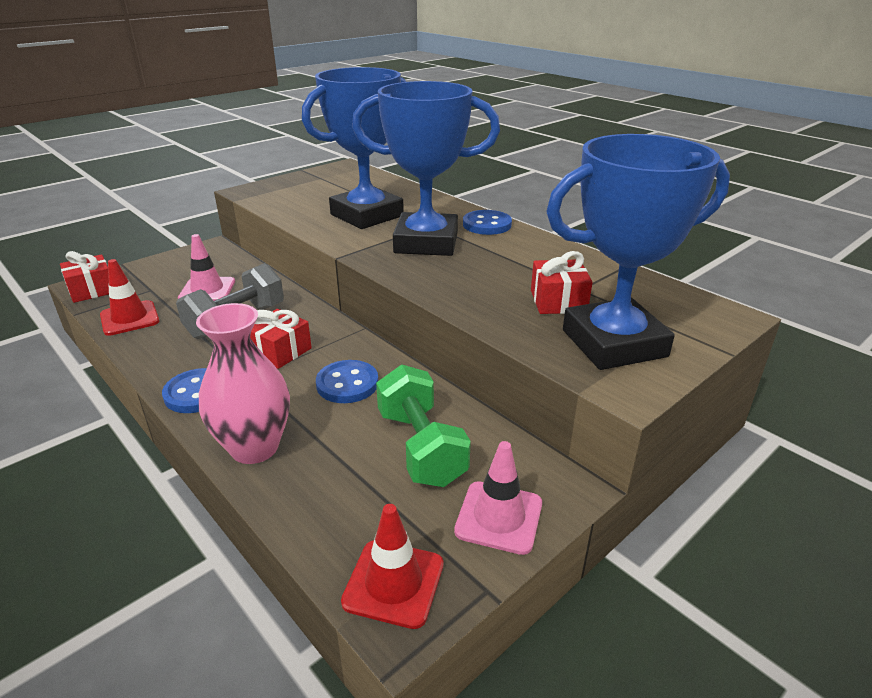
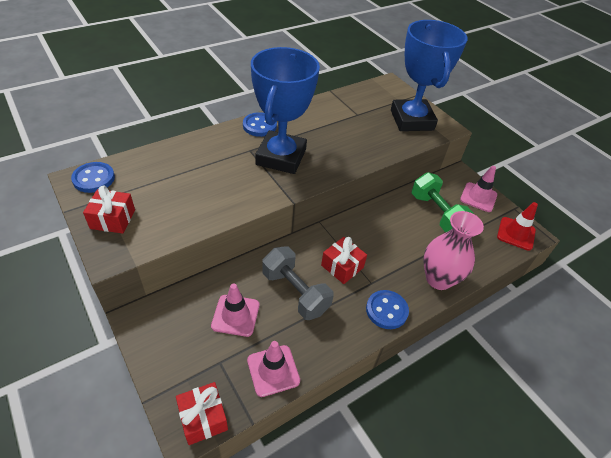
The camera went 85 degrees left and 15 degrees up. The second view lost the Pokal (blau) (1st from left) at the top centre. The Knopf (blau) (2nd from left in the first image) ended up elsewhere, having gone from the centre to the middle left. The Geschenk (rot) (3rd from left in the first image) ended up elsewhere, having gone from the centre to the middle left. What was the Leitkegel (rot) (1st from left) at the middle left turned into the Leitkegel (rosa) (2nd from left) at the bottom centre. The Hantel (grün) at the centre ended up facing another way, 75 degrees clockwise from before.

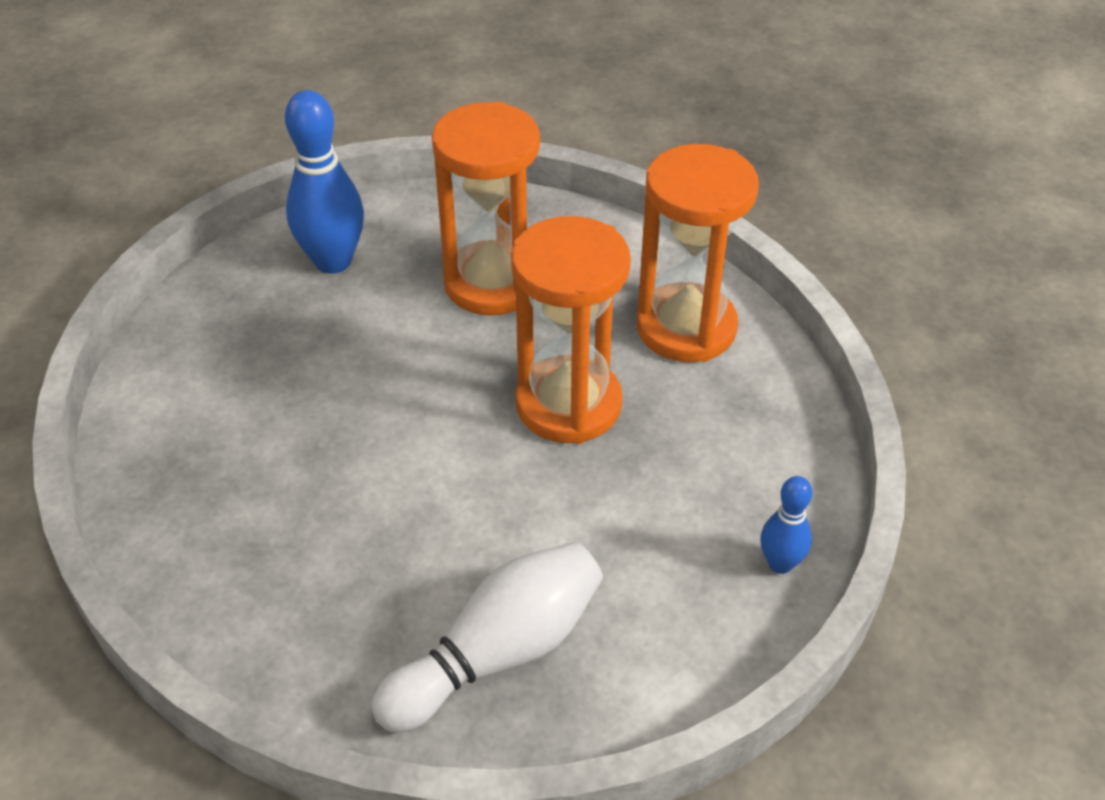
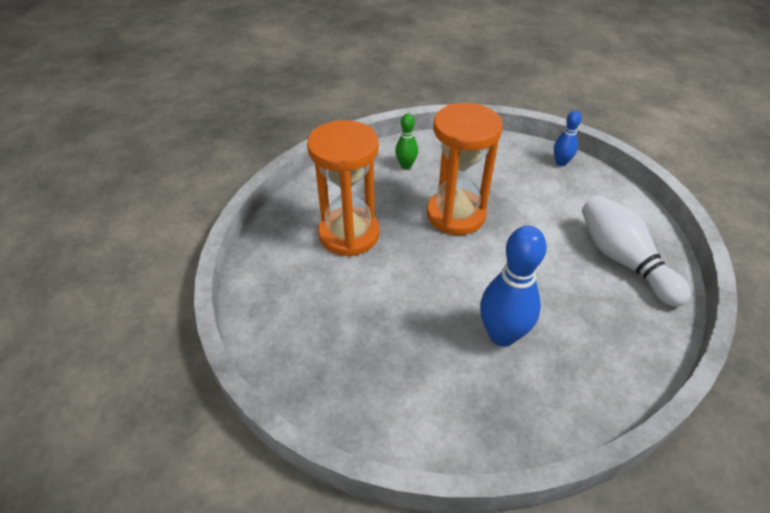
The camera went 80 degrees left and 0 degrees up. The Bowlingkegel (blau) (1st from left) ended up elsewhere, having gone from the top left to the centre. Where the Sanduhr (orange) (3rd from left) stood at the top centre, the Bowlingkegel (grün) came to stand at the top centre.

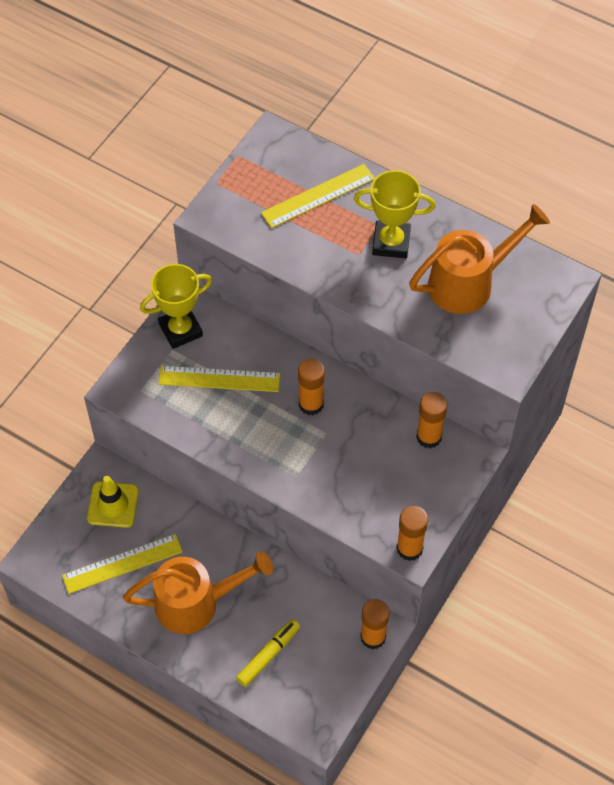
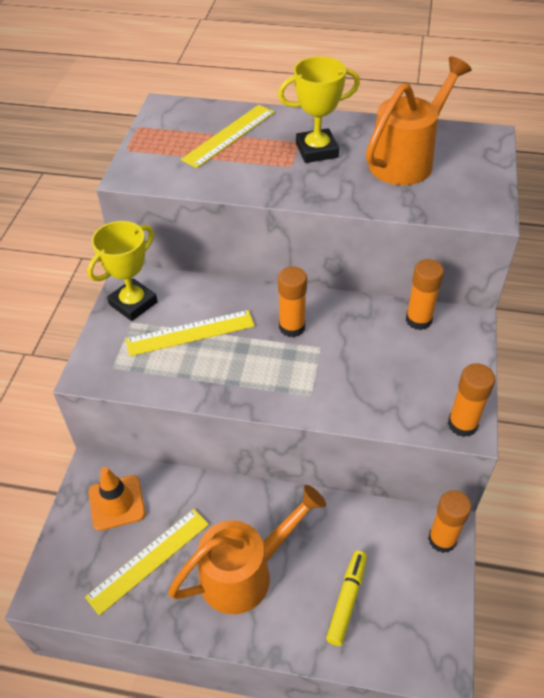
The camera went 20 degrees left and 10 degrees down. What was the Leitkegel (gelb) at the middle left turned into the Leitkegel (orange) at the bottom left.

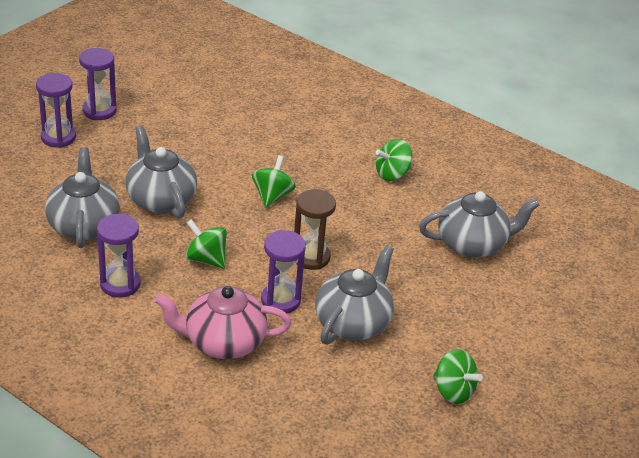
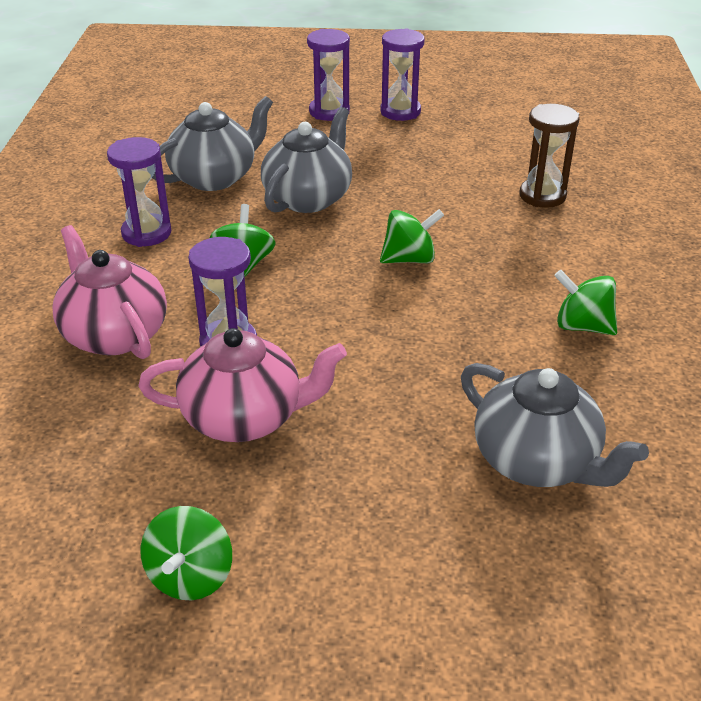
The camera went 60 degrees right and 0 degrees up. The Sanduhr (braun) ended up elsewhere, having gone from the centre to the top right. What was the Teekanne (grau) (3rd from left) at the centre turned into the Teekanne (rosa) (2nd from left) at the centre.

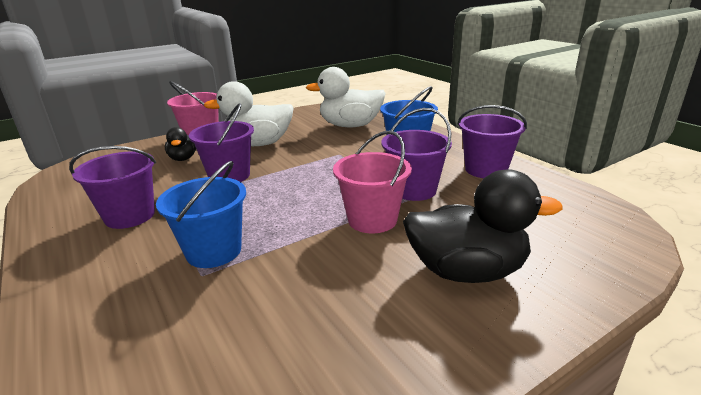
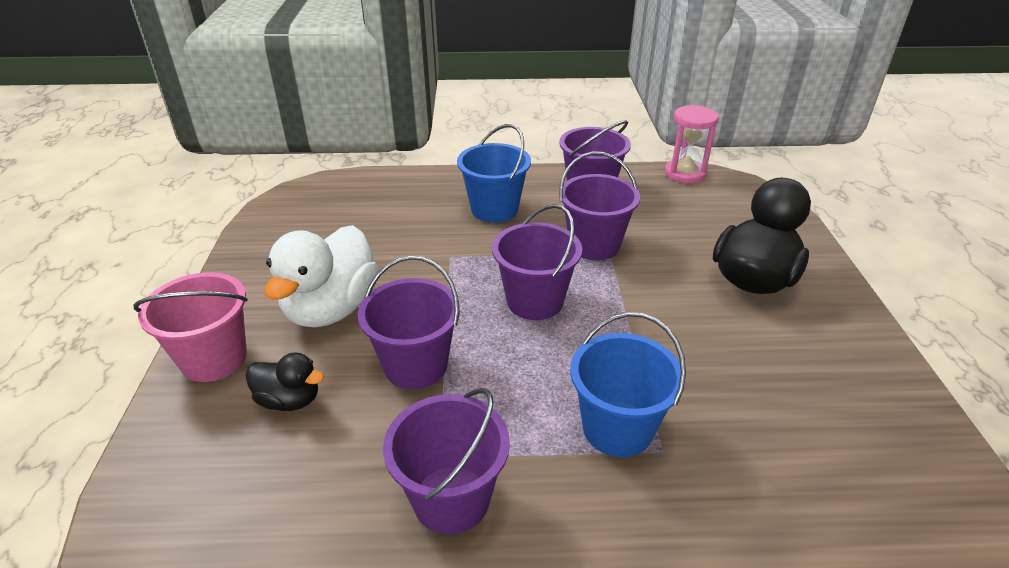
The camera went 60 degrees left and 10 degrees up. The second view lost the Ente (weiß) (2nd from left) at the top centre. The second view lost the Eimer (rosa) (2nd from left) at the centre. The second view gained the Eimer (lila) (3rd from left) at the centre. The second view gained the Sanduhr (rosa) at the top right.

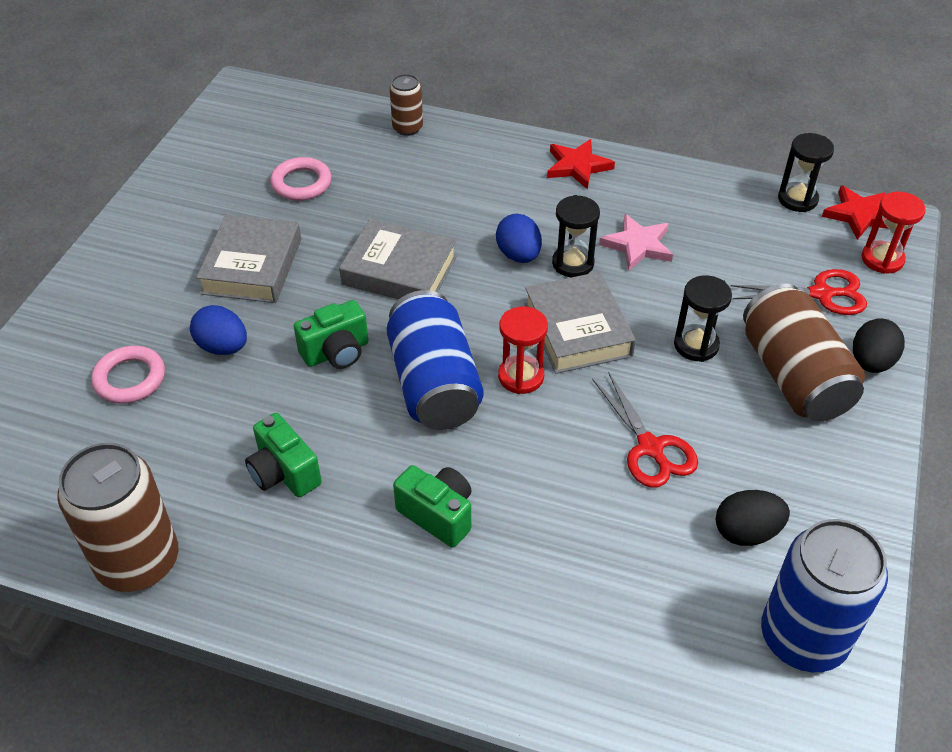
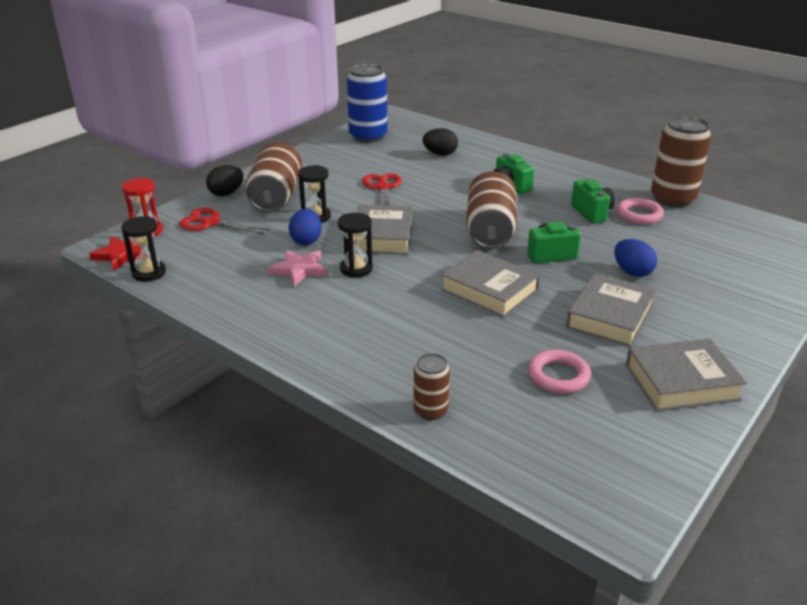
The camera went 160 degrees left and 15 degrees down. The second view lost the Sanduhr (rot) (1st from left) at the centre. The second view lost the Stern (rot) (1st from left) at the top centre. The second view gained the Buch (grau) (4th from left) at the middle right. The Ring (rosa) (1st from left in the first image) ended up elsewhere, having gone from the middle left to the middle right. The Ei (blau) (2nd from left in the first image) ended up elsewhere, having gone from the top centre to the centre. The Ei (schwarz) (1st from left in the first image) ended up elsewhere, having gone from the bottom right to the top centre. What was the Dose (blau) (1st from left) at the centre turned into the Dose (braun) (3rd from left) at the centre.

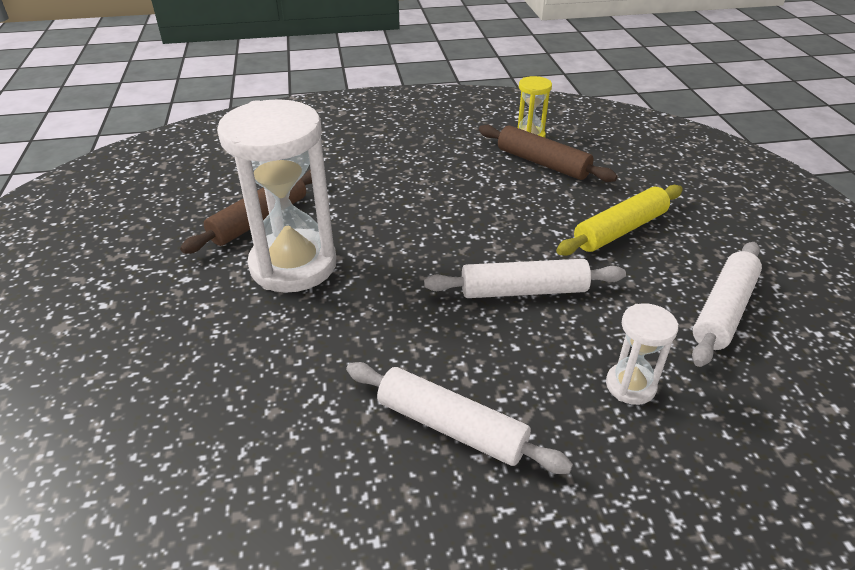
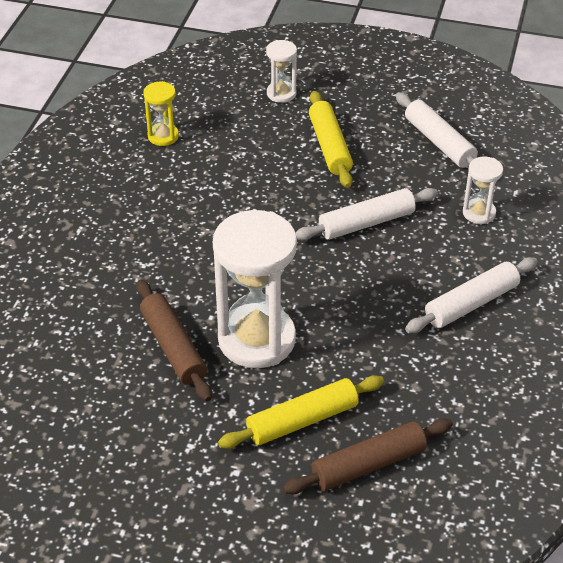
The camera went 65 degrees left and 5 degrees up. The second view gained the Nudelholz (gelb) (1st from left) at the bottom centre. The second view gained the Sanduhr (weiß) (2nd from left) at the top centre. The Nudelholz (braun) (2nd from left) ended up elsewhere, having gone from the top centre to the bottom centre. The Nudelholz (weiß) (2nd from left in the first image) at the centre ended up facing another way, 45 degrees clockwise from before.

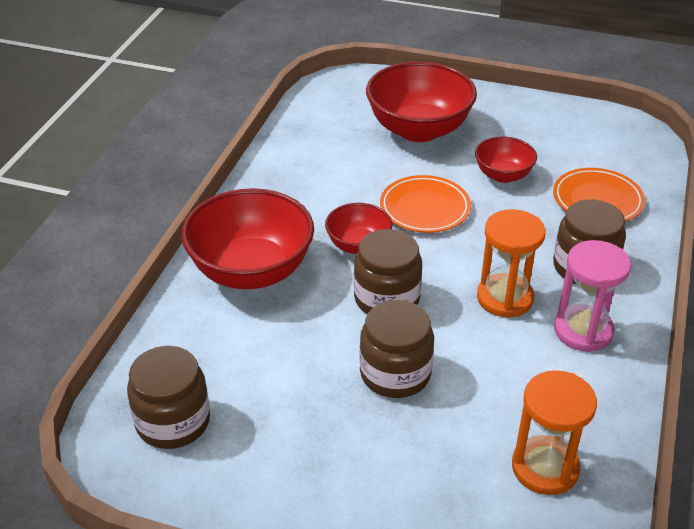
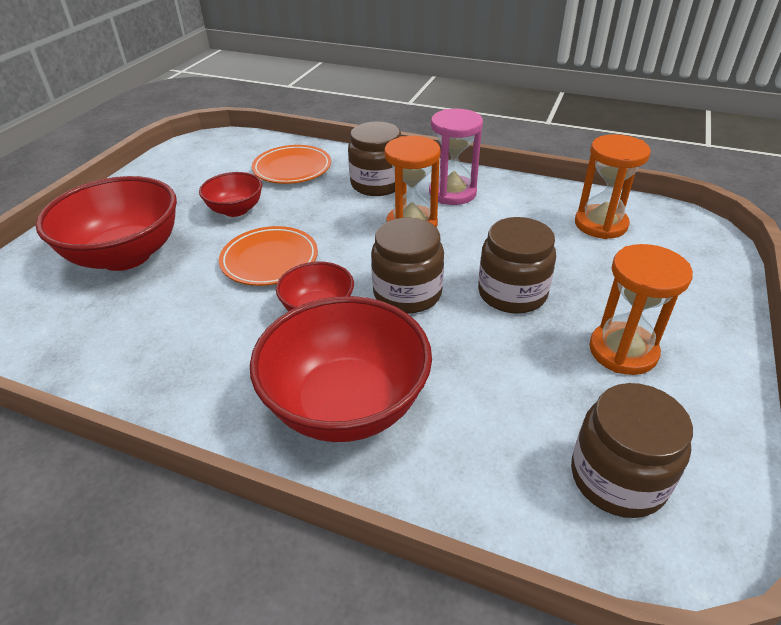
The camera went 85 degrees left and 0 degrees up. The second view gained the Sanduhr (orange) (3rd from left) at the middle right.

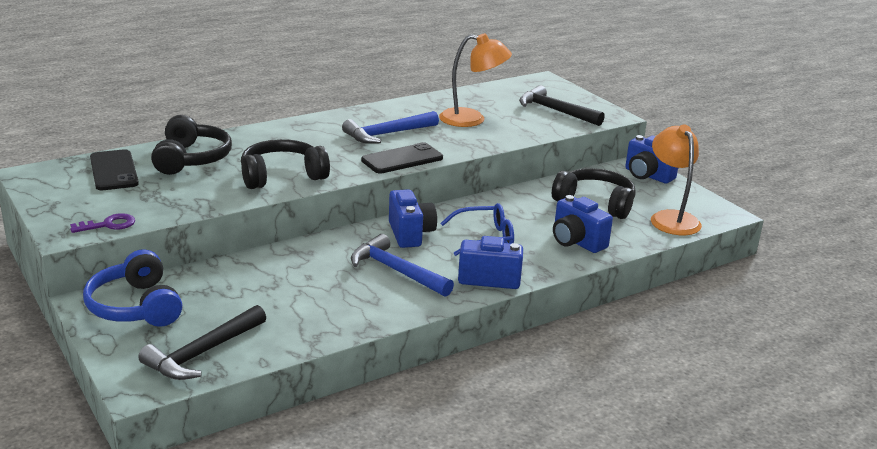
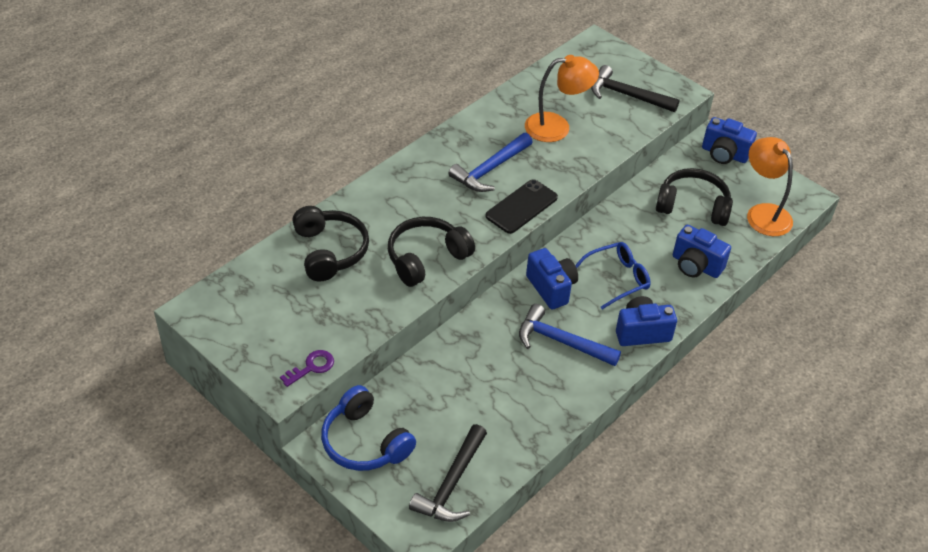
The camera went 15 degrees left and 20 degrees up. The second view lost the Handy (schwarz) (1st from left) at the middle left.

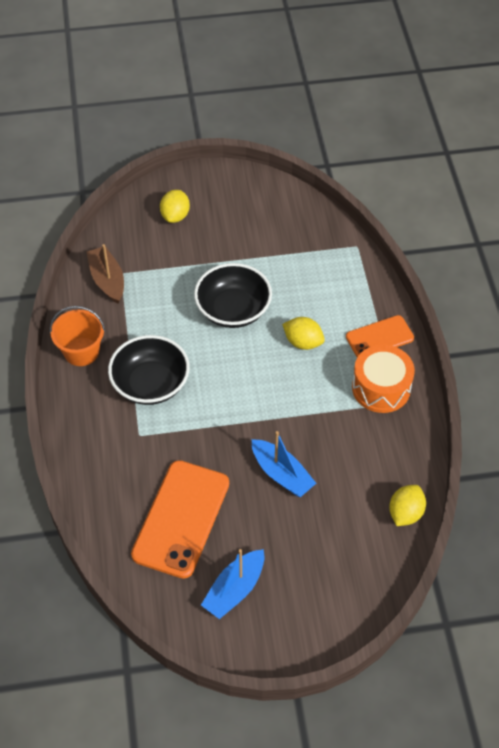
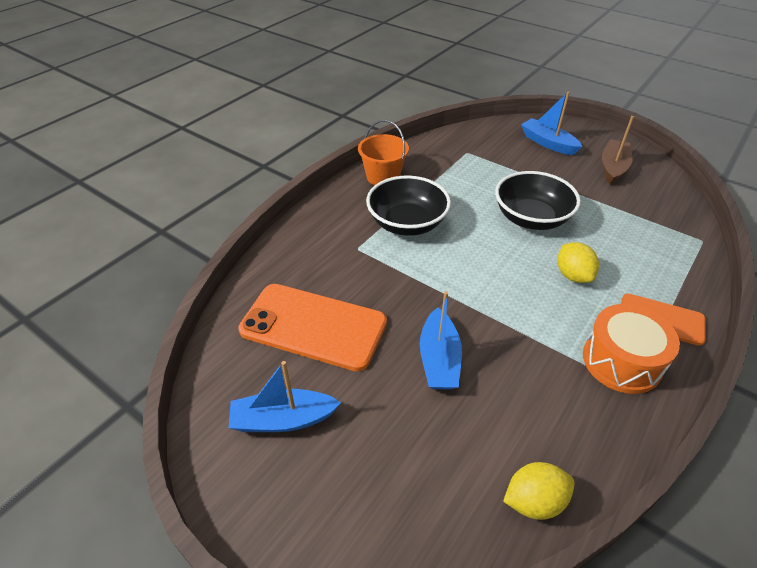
The camera went 45 degrees right and 10 degrees down. The Boot (braun) ended up elsewhere, having gone from the middle left to the top right. Where the Zitrone (gelb) (1st from left) stood at the top centre, the Boot (blau) (3rd from left) came to stand at the top right. The Handy (orange) (1st from left) at the bottom centre ended up facing another way, 45 degrees clockwise from before.

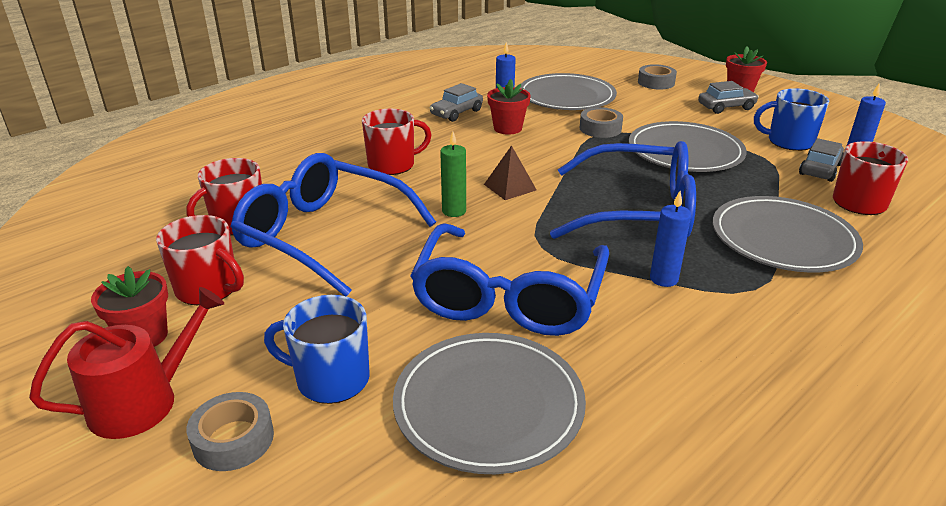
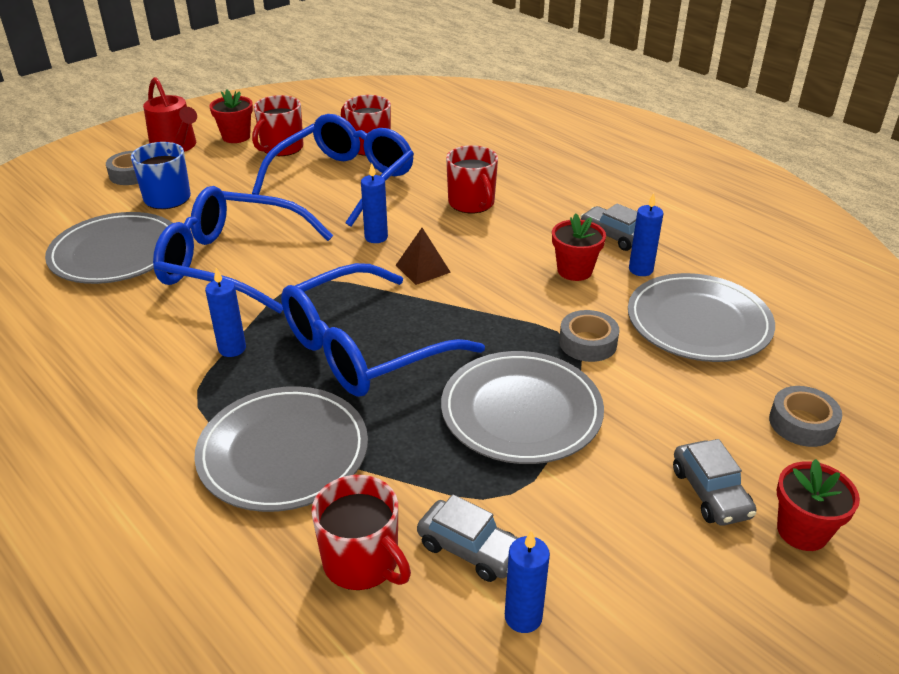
The camera went 90 degrees right and 5 degrees up. The second view lost the Tasse (blau) (2nd from left) at the top right. What was the Kerze (grün) at the centre turned into the Kerze (blau) (2nd from left) at the top centre. The Brille (blau) (3rd from left) at the centre ended up facing another way, 45 degrees clockwise from before.

